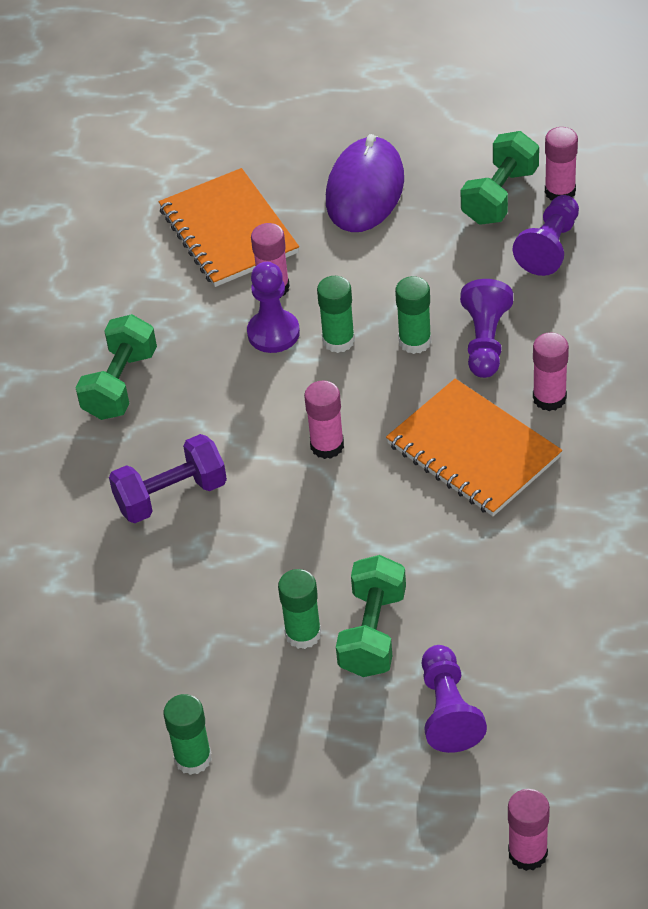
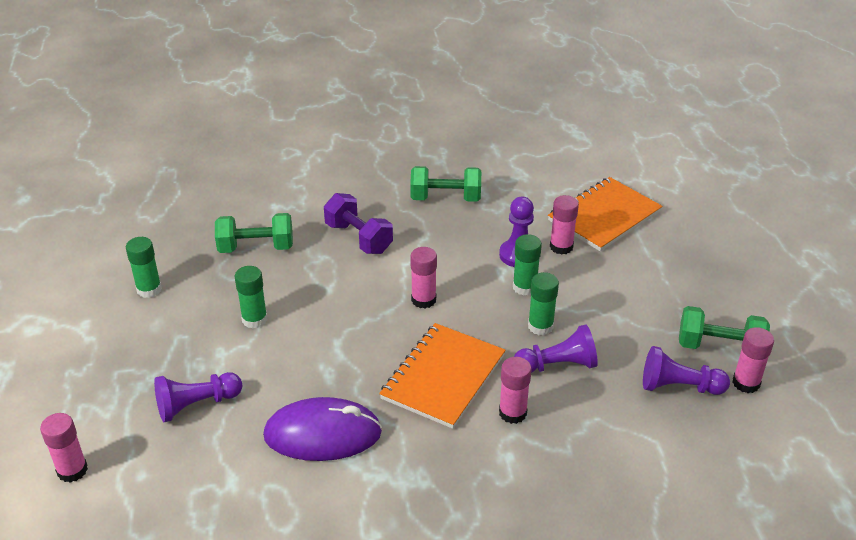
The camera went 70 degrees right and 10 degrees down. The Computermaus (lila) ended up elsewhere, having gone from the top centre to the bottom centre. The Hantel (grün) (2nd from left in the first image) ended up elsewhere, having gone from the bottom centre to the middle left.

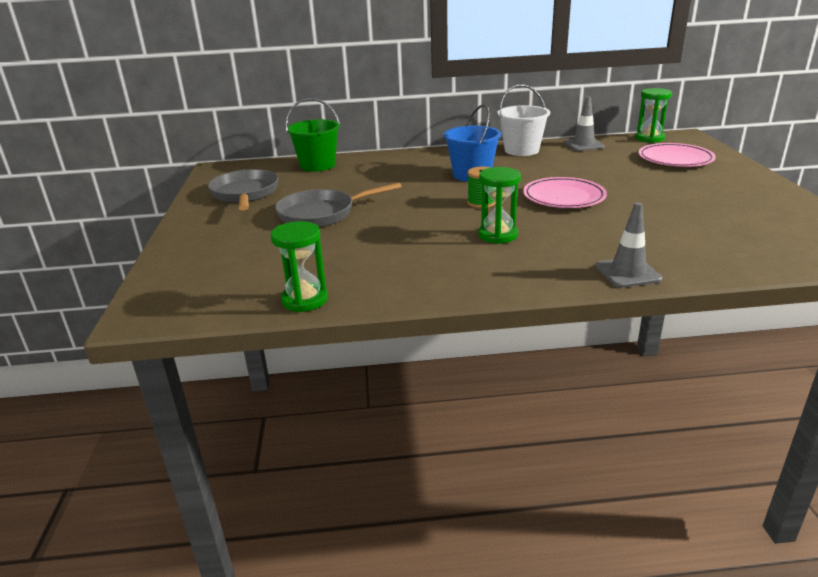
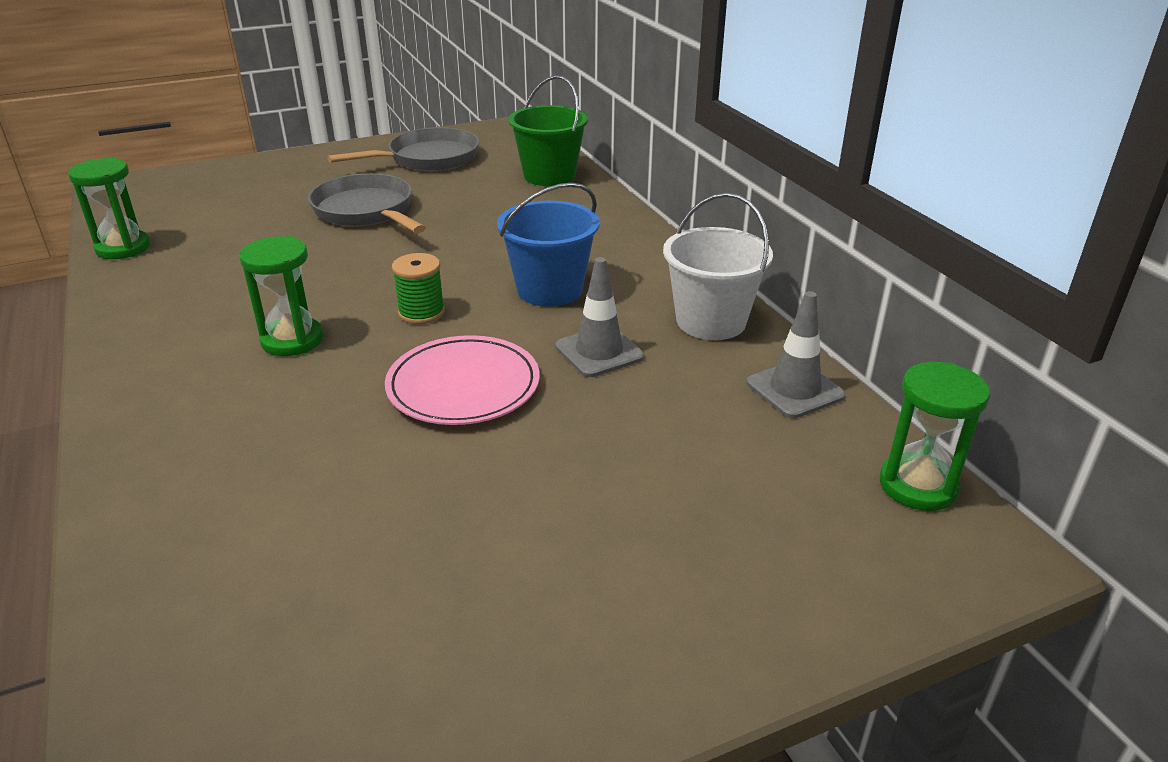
The camera went 70 degrees right and 5 degrees up. The second view lost the Teller (rosa) (2nd from left) at the top right. The Leitkegel (grau) (2nd from left in the first image) ended up elsewhere, having gone from the middle right to the centre.

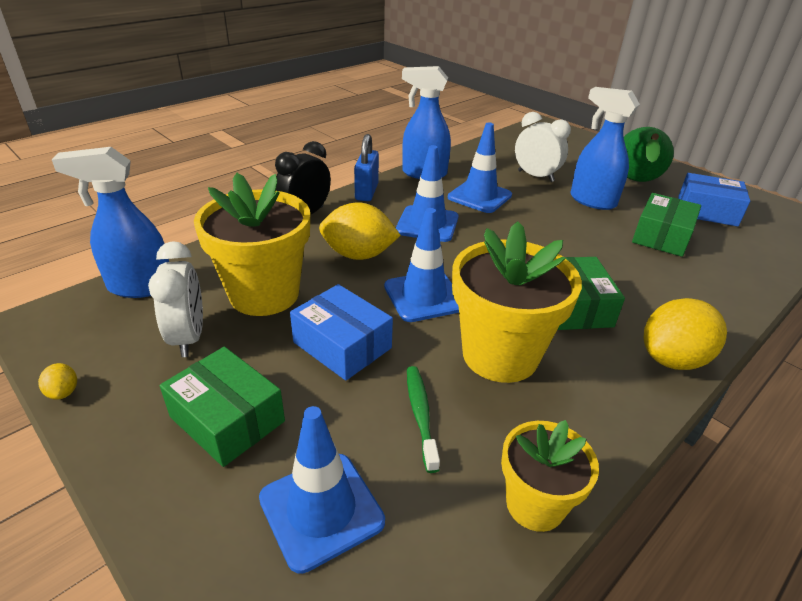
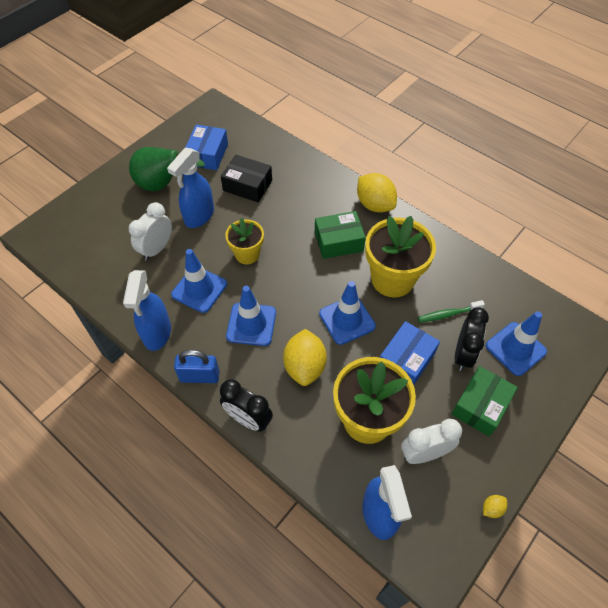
The camera went 95 degrees left and 20 degrees up. The second view gained the Wecker (schwarz) (2nd from left) at the middle right. The Blumentopf (gelb) (3rd from left in the first image) ended up elsewhere, having gone from the bottom right to the centre. What was the Schachtel (grün) (3rd from left) at the middle right turned into the Schachtel (schwarz) at the top centre.

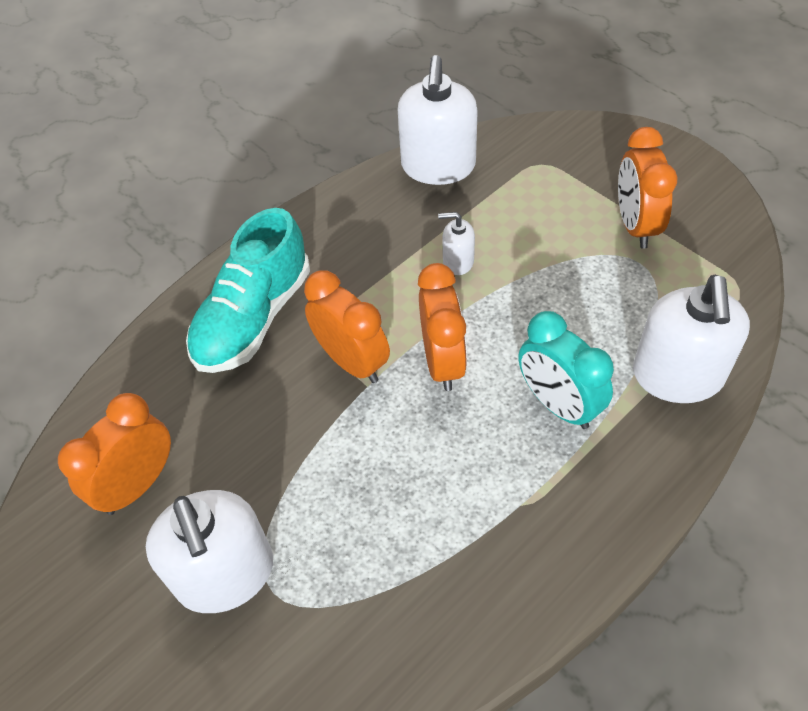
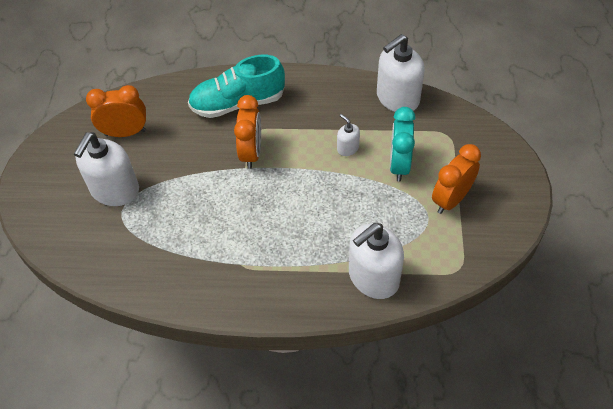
The camera went 45 degrees right and 0 degrees up. The second view lost the Wecker (orange) (3rd from left) at the centre. The Wecker (türkis) ended up elsewhere, having gone from the middle right to the centre.

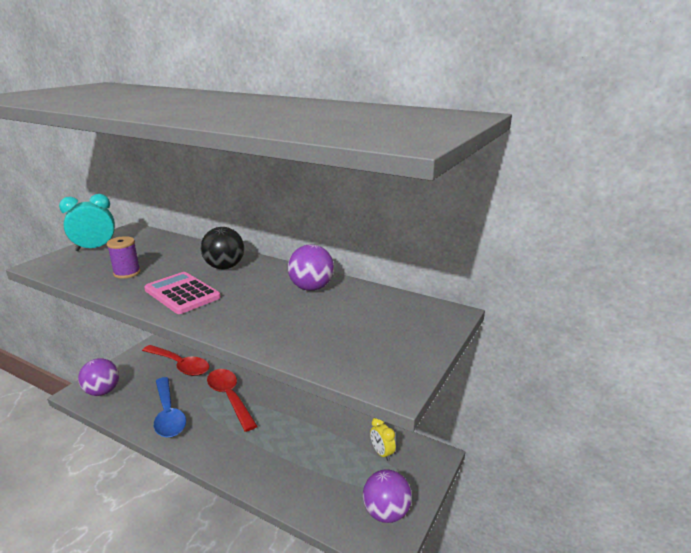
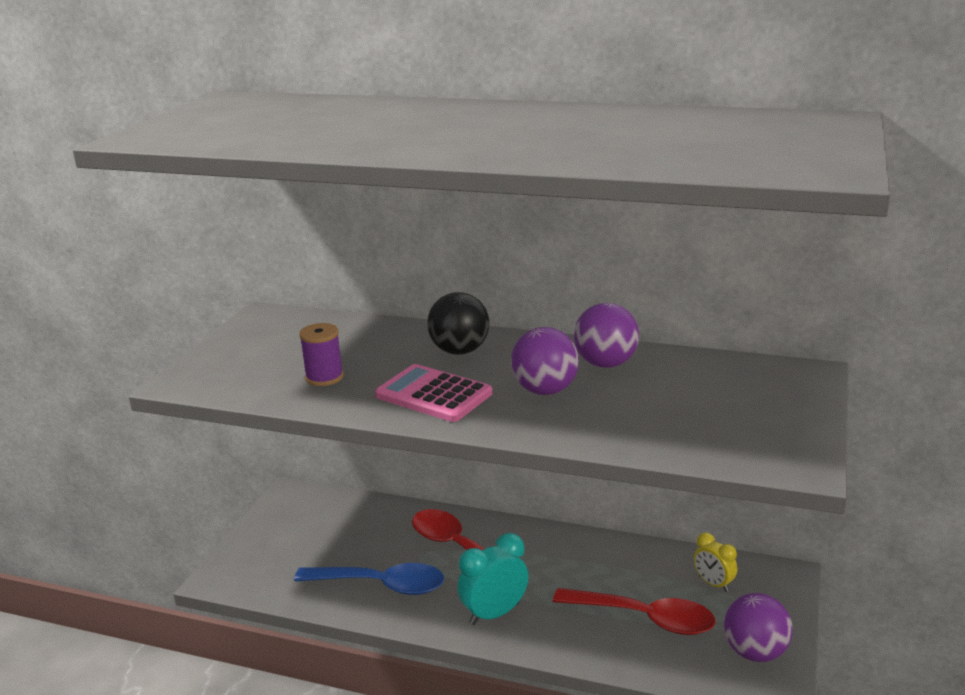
The camera went 10 degrees left and 0 degrees up. The Wecker (türkis) ended up elsewhere, having gone from the middle left to the bottom centre. The Ball (lila) (1st from left) ended up elsewhere, having gone from the bottom left to the centre. The Löffel (rot) (1st from left in the first image) ended up elsewhere, having gone from the middle left to the bottom centre. The Löffel (blau) at the bottom left ended up facing another way, 45 degrees counterclockwise from before.

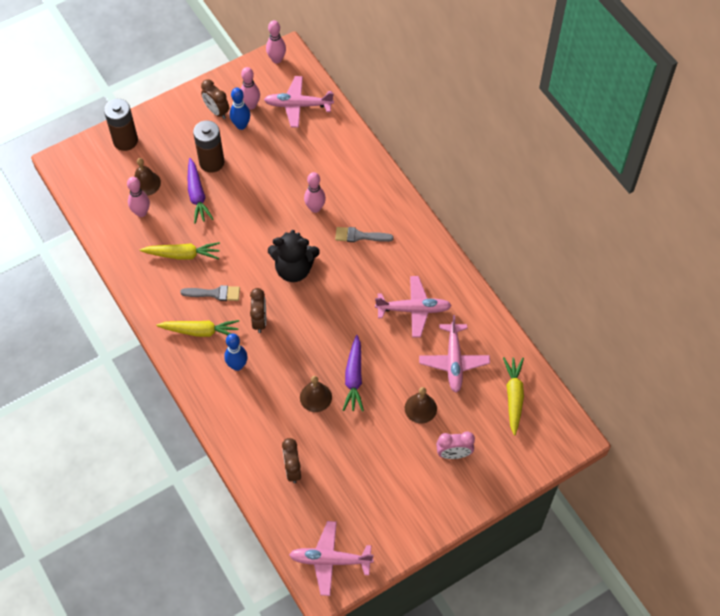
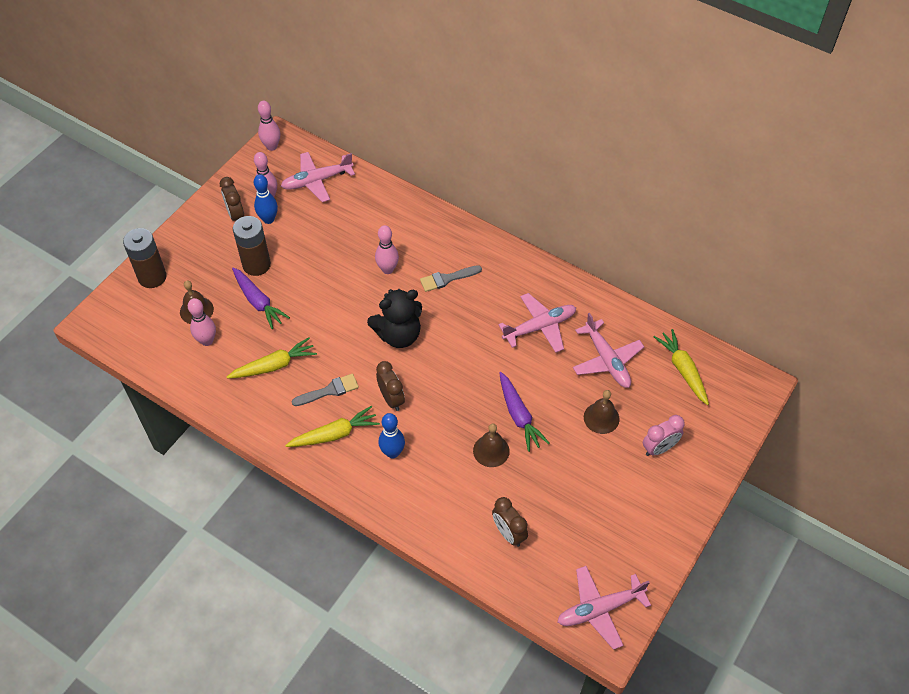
The camera went 25 degrees left and 5 degrees down. The Wecker (braun) (1st from left) at the top left ended up facing another way, 45 degrees clockwise from before.

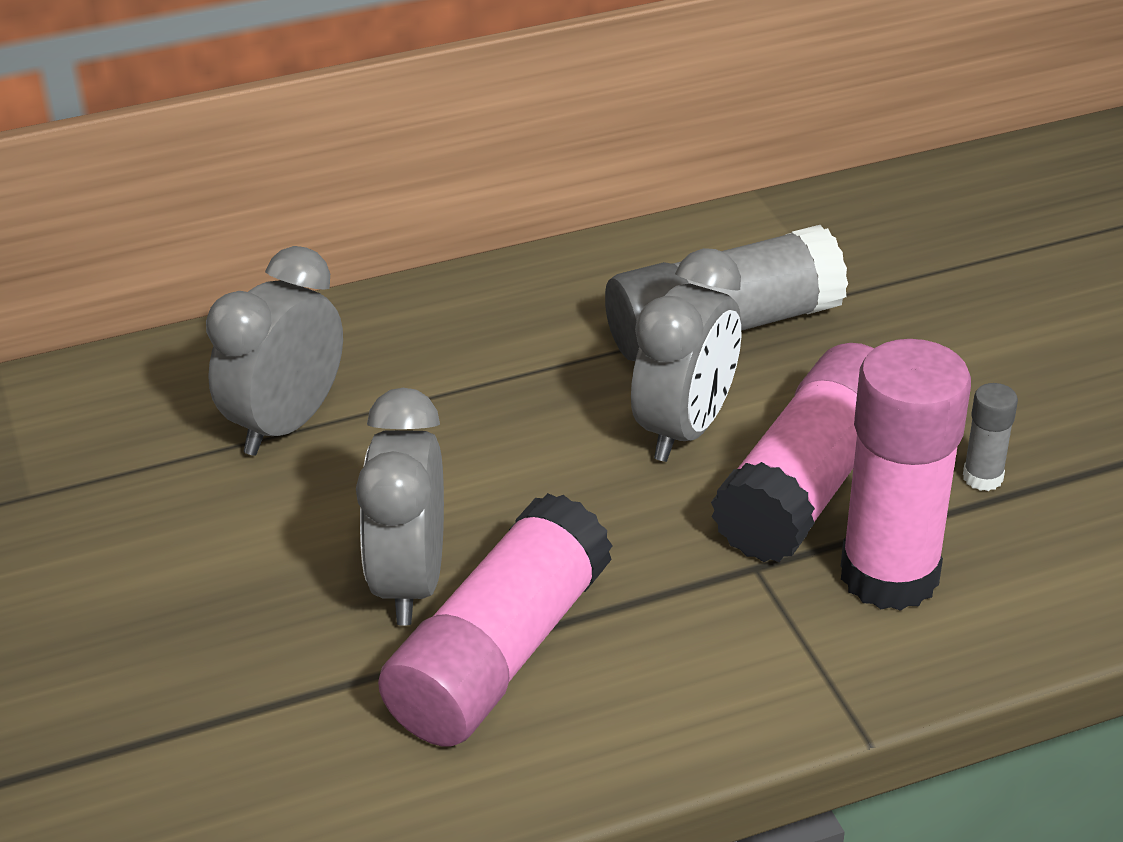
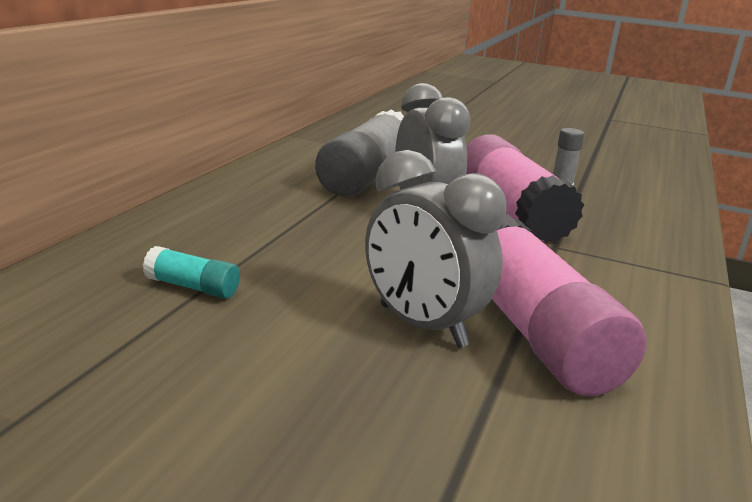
The camera went 50 degrees left and 15 degrees down. The second view lost the Klebestift (rosa) (3rd from left) at the middle right. Where the Wecker (grau) (1st from left) stood at the middle left, the Klebestift (türkis) came to stand at the middle left.

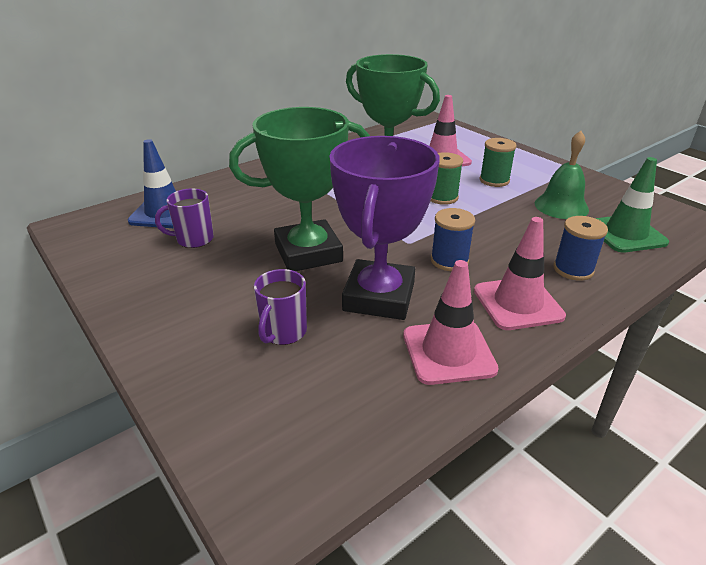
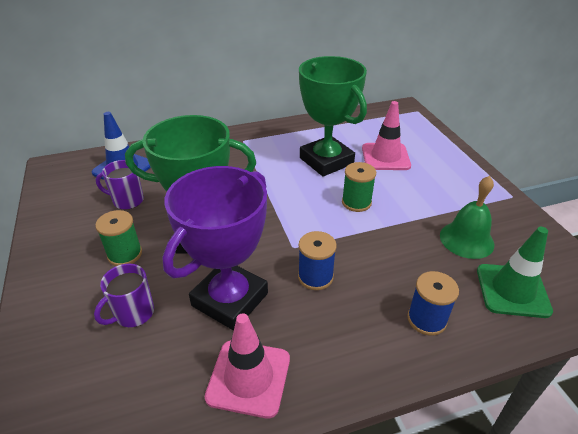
The camera went 20 degrees right and 5 degrees up. The second view lost the Leitkegel (rosa) (3rd from left) at the middle right. The Garnrolle (grün) (2nd from left in the first image) ended up elsewhere, having gone from the top right to the middle left.

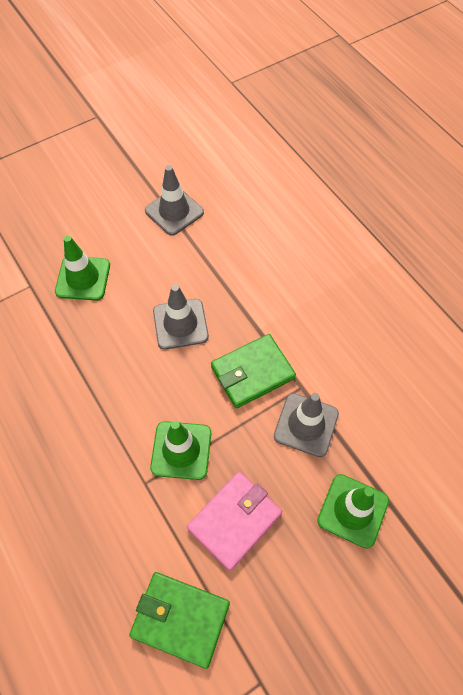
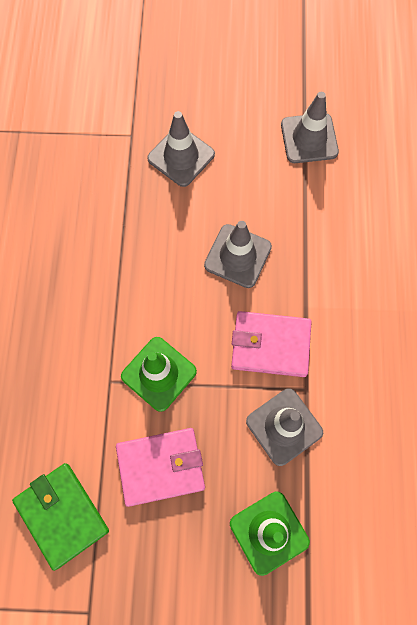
The camera went 35 degrees right and 10 degrees up. What was the Leitkegel (grün) (1st from left) at the middle left turned into the Leitkegel (grau) (1st from left) at the top centre. What was the Geldbörse (grün) (2nd from left) at the centre turned into the Geldbörse (rosa) (2nd from left) at the centre.

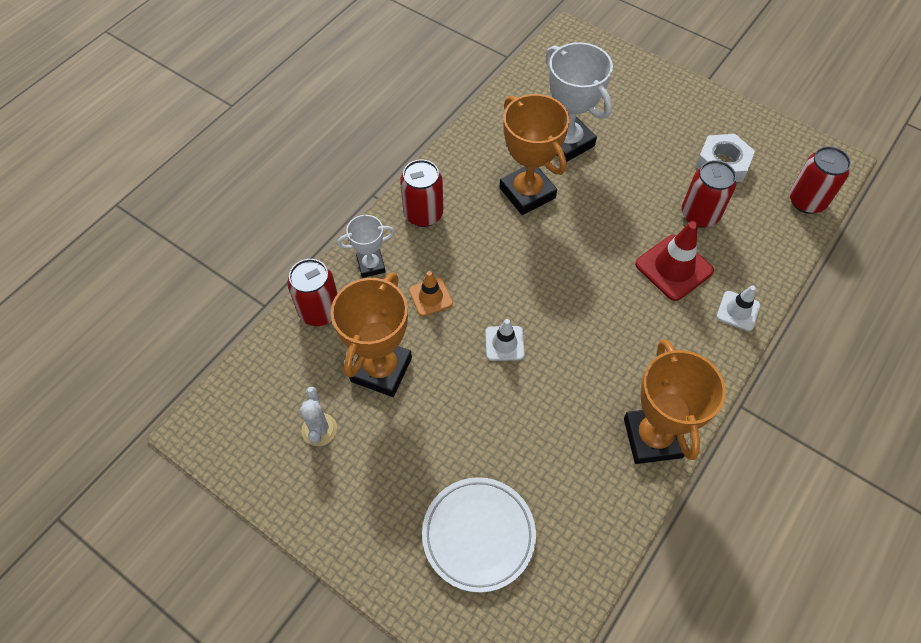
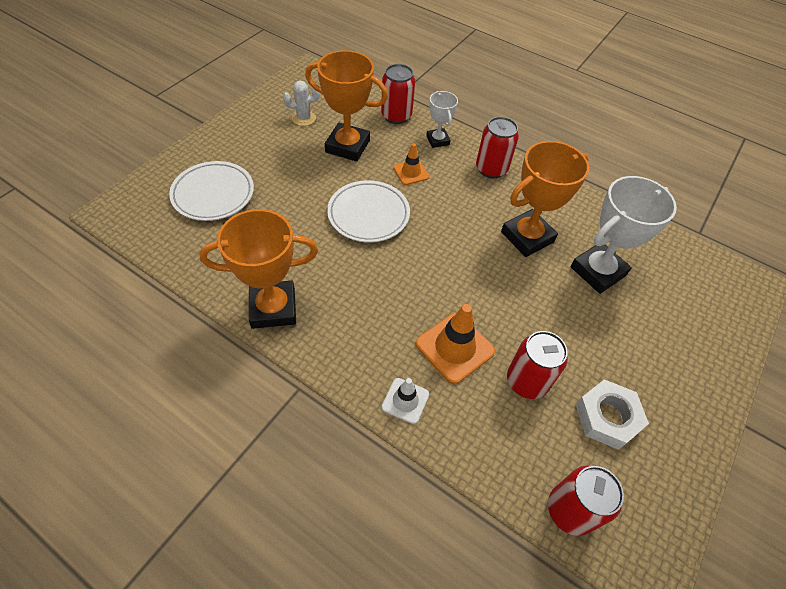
The camera went 85 degrees right and 5 degrees down. Where the Leitkegel (weiß) (1st from left) stood at the centre, the Teller (weiß) (2nd from left) came to stand at the centre. What was the Leitkegel (rot) at the middle right turned into the Leitkegel (orange) (2nd from left) at the centre.

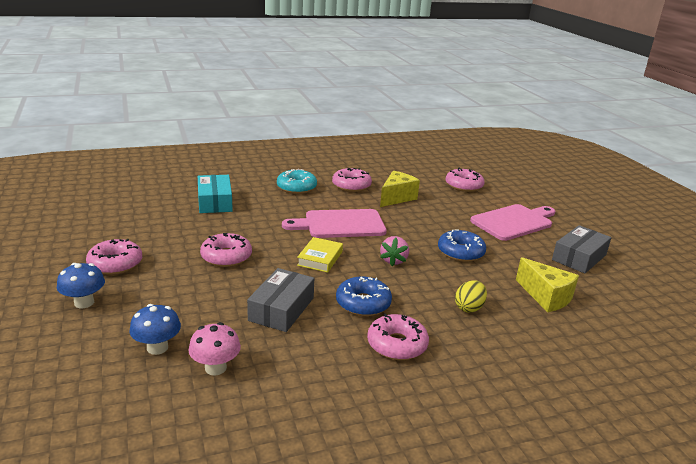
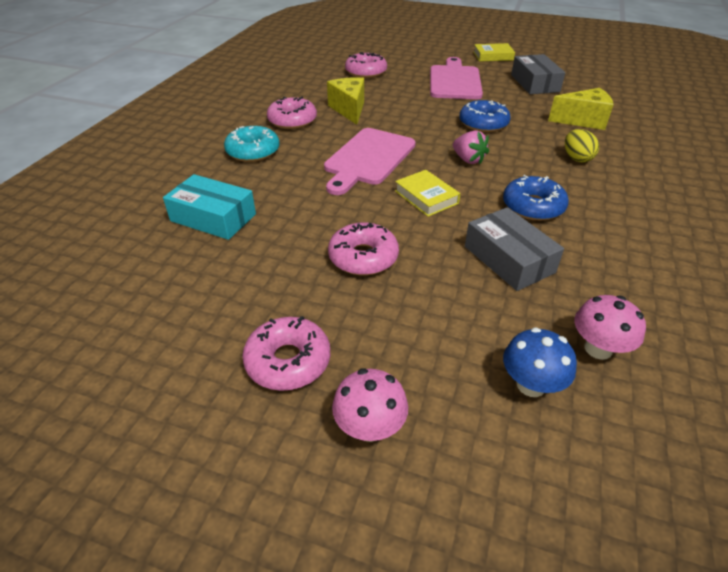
The camera went 50 degrees left and 15 degrees up. The second view lost the Donut (rosa) (4th from left) at the bottom centre. The second view gained the Buch (gelb) (2nd from left) at the top right. What was the Pilz (blau) (1st from left) at the middle left turned into the Pilz (rosa) (1st from left) at the bottom centre.

